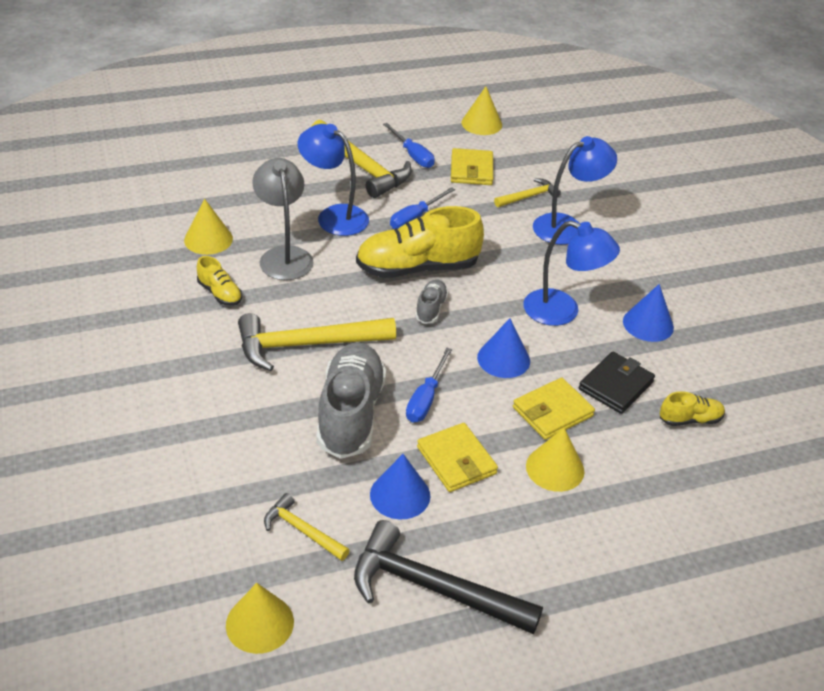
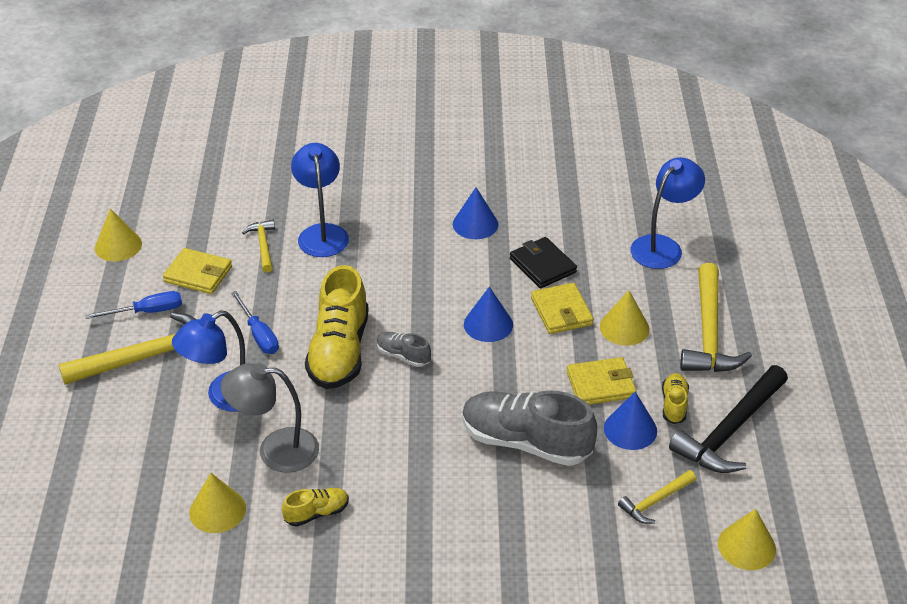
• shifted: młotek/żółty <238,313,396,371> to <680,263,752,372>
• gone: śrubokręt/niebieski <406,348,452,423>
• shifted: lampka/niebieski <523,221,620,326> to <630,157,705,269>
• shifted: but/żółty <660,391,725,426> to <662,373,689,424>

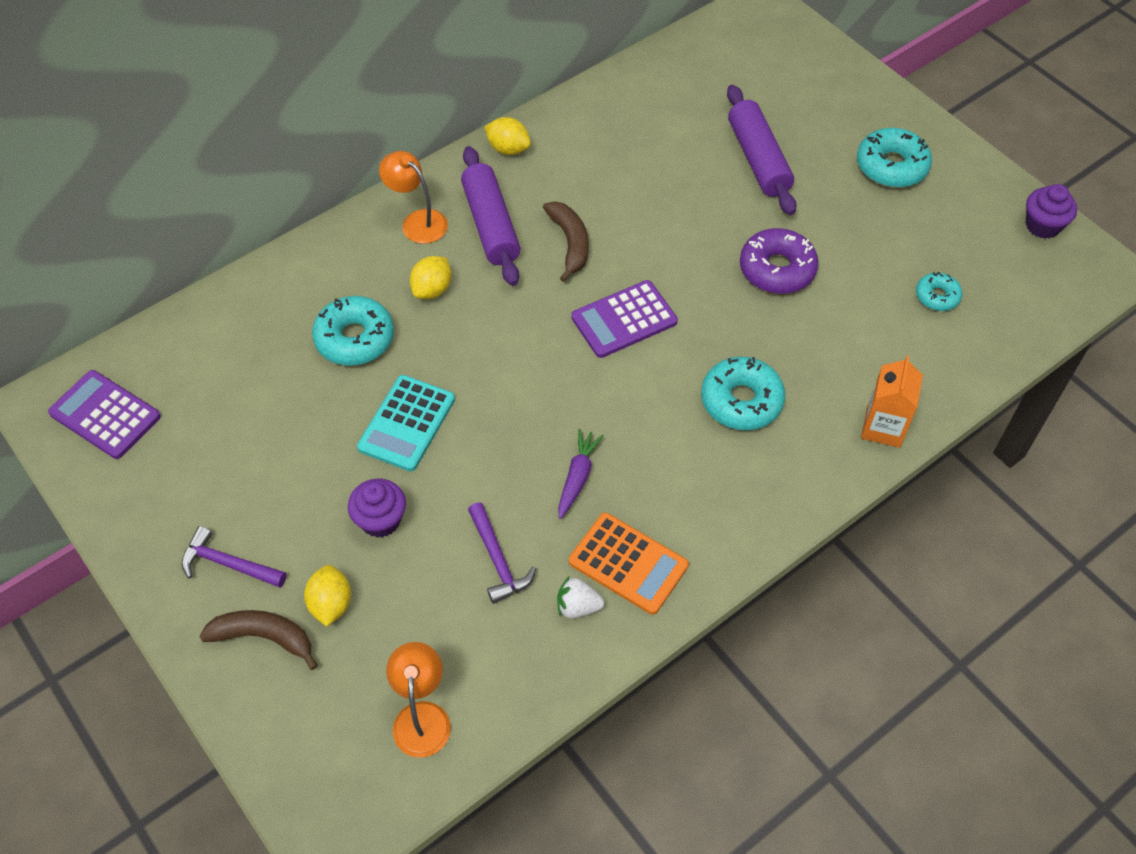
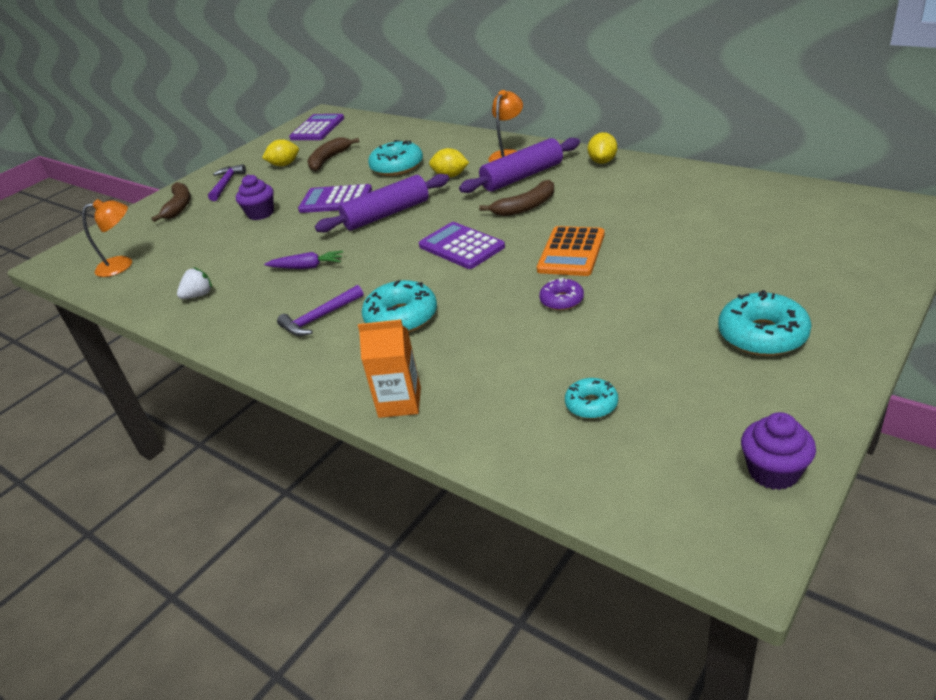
• shifted: cytryna/żółty <304,565,351,627> to <262,139,299,166>
• repainted: kalkulator/turkusowy <357,375,455,472> to kalkulator/fioletowy <298,184,372,213>
• shifted: młotek/fioletowy <468,502,536,604> to <277,285,364,336>
• rotated: truskawka/biały <557,577,604,618> = <177,267,212,299> 60 degrees clockwise
• shifted: kalkulator/pomarańczowy <569,513,689,615> to <537,226,605,276>
• shifted: wałek do ciasta/fioletowy <727,85,797,215> to <315,174,449,233>
• scaled: donut/fioletowy <740,228,819,294> = <539,278,584,310> x0.58
• new: banan/brązowy <307,137,359,171>

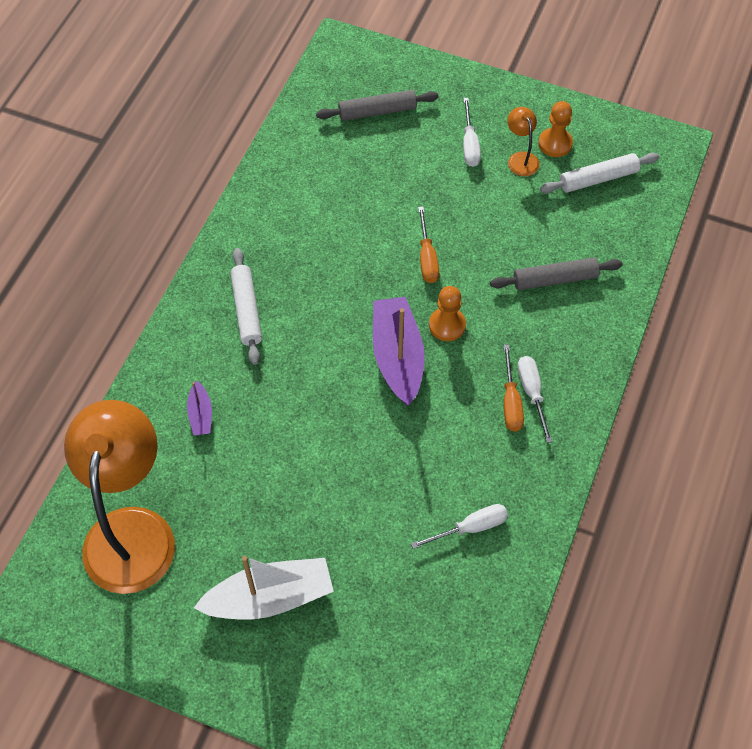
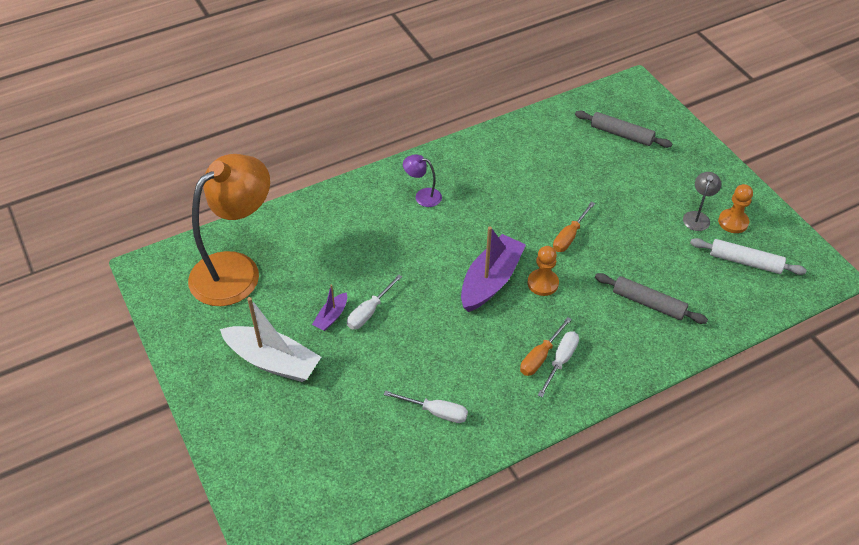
• shifted: łódka/fioletowy <187,381,212,435> to <312,285,347,331>
• swapped: wałek do ciasta/biały <230,248,262,365> to lampka/fioletowy <403,154,442,207>
• shifted: śrubokręt/biały <463,98,481,167> to <347,274,402,330>
• repainted: lampka/pomarańczowy <507,107,539,176> to lampka/szary <683,172,721,231>

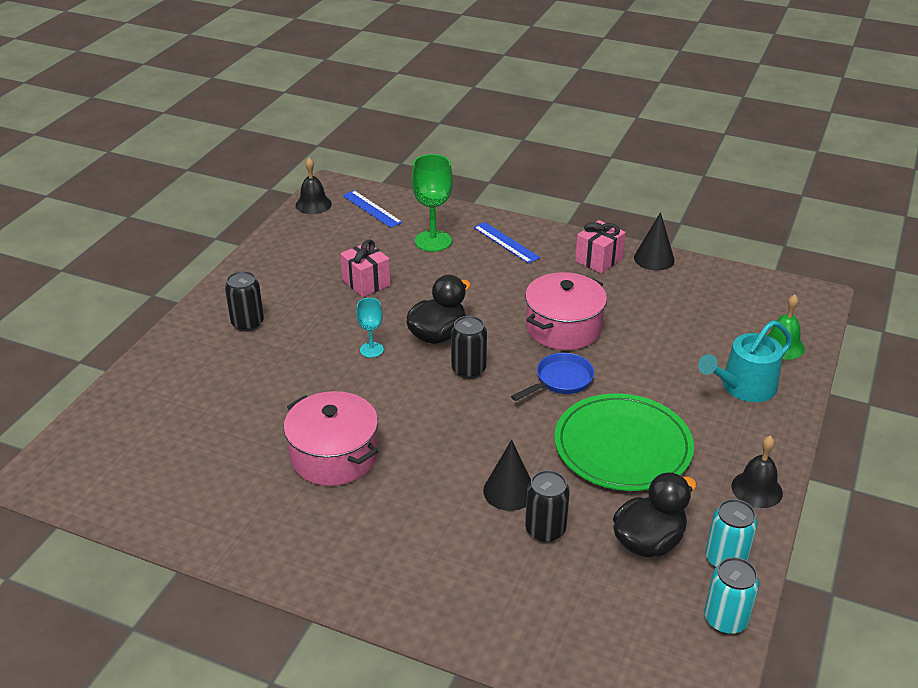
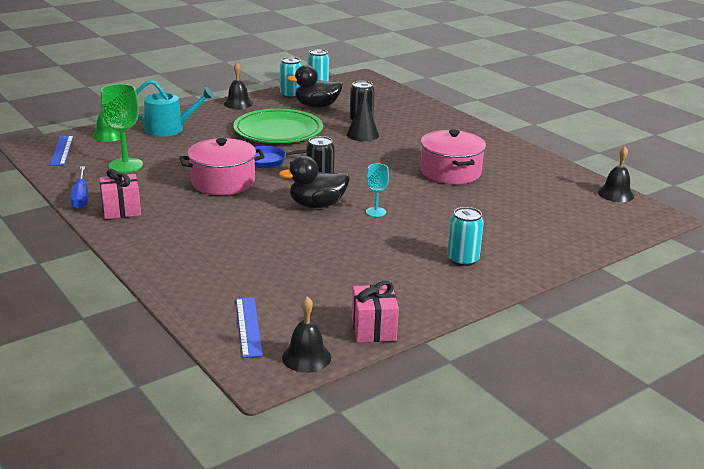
• repainted: puszka/czarny <225,271,264,331> to puszka/turkusowy <447,207,484,266>
• shifted: prezent/różowy <340,240,391,297> to <352,281,399,342>
• shifted: kielich/zielony <411,154,453,252> to <100,84,143,173>
• shifted: linijka/niebieski <473,222,540,264> to <50,135,74,166>
• swapped: stożek/czarny <634,212,675,271> to śrubokręt/niebieski <70,166,88,209>
• new: dzwonek/czarny <598,146,634,202>

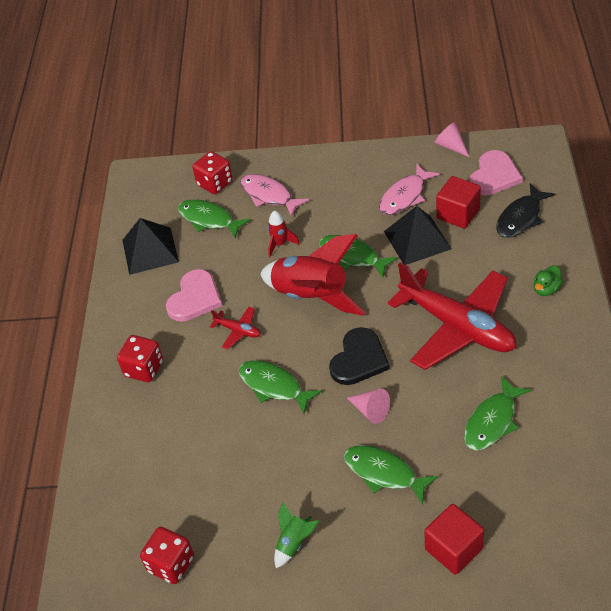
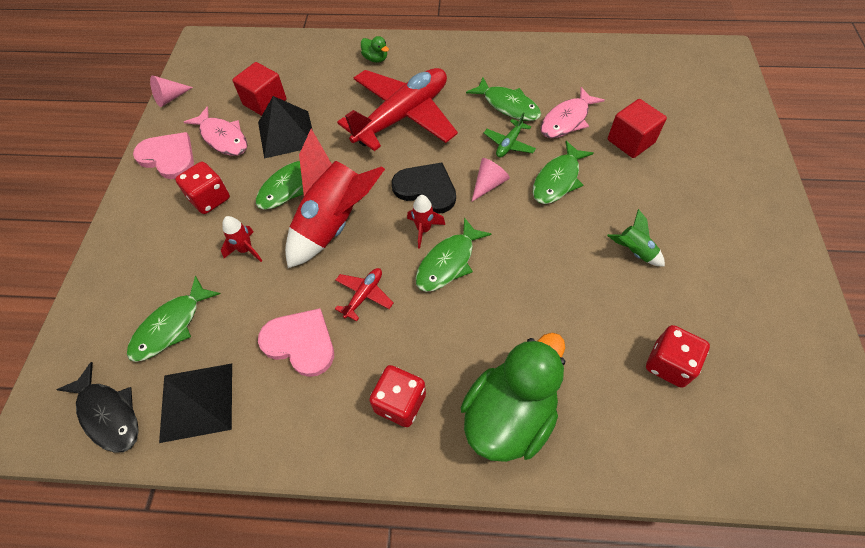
• shifted: kostka do gry/czerwony <192,151,233,194> to <175,162,230,214>
• shifted: ryba/różowy <240,174,309,217> to <540,87,605,138>
• shifted: serce/różowy <469,150,523,196> to <133,132,194,179>
• shifted: ryba/czarny <496,183,555,238> to <56,362,139,453>
• new: rakieta/czerwony <407,195,445,249>
• new: kaczka/zielony <461,333,565,462>
• new: samolot/zielony <484,113,536,157>

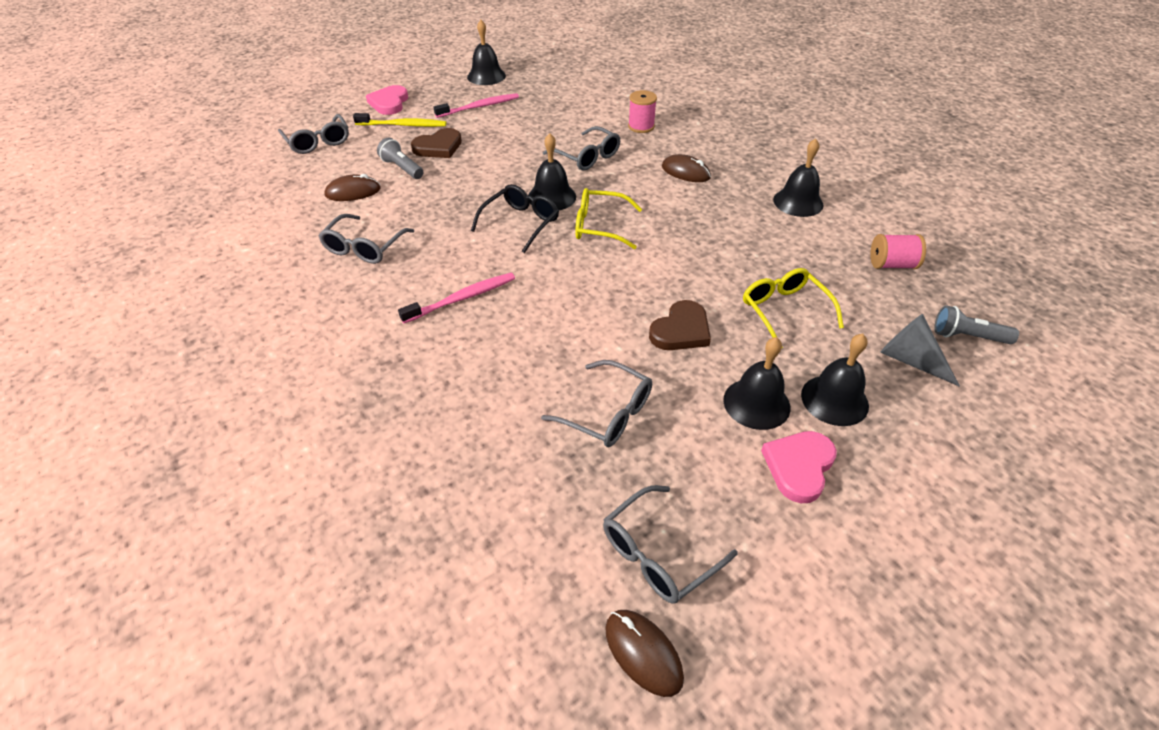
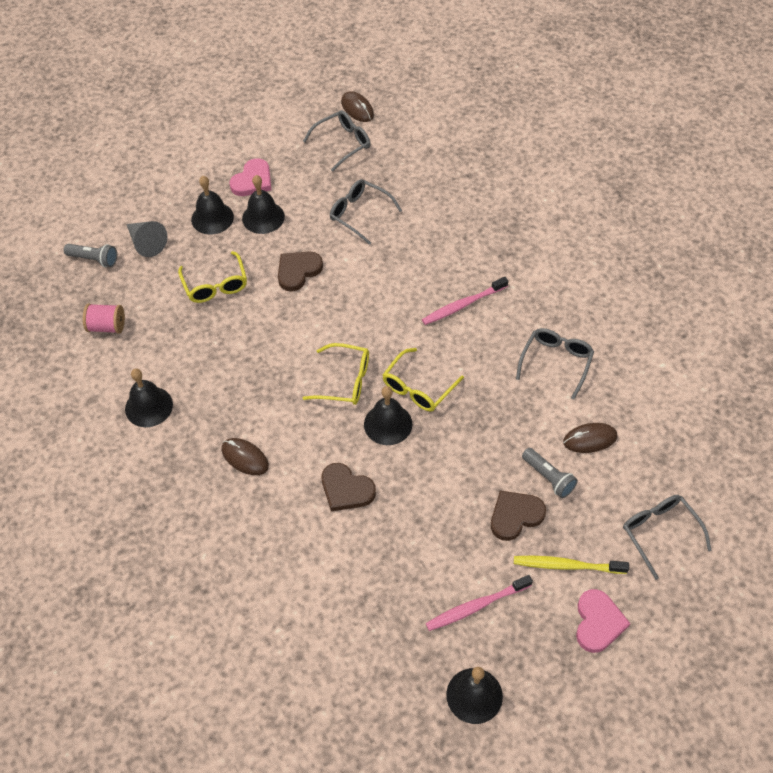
• repainted: okulary/czarny <471,184,559,253> to okulary/żółty <383,348,464,411>
• swapped: okulary/szary <543,126,620,170> to serce/brązowy <322,463,376,512>
• gone: szpulka/różowy <628,90,657,133>

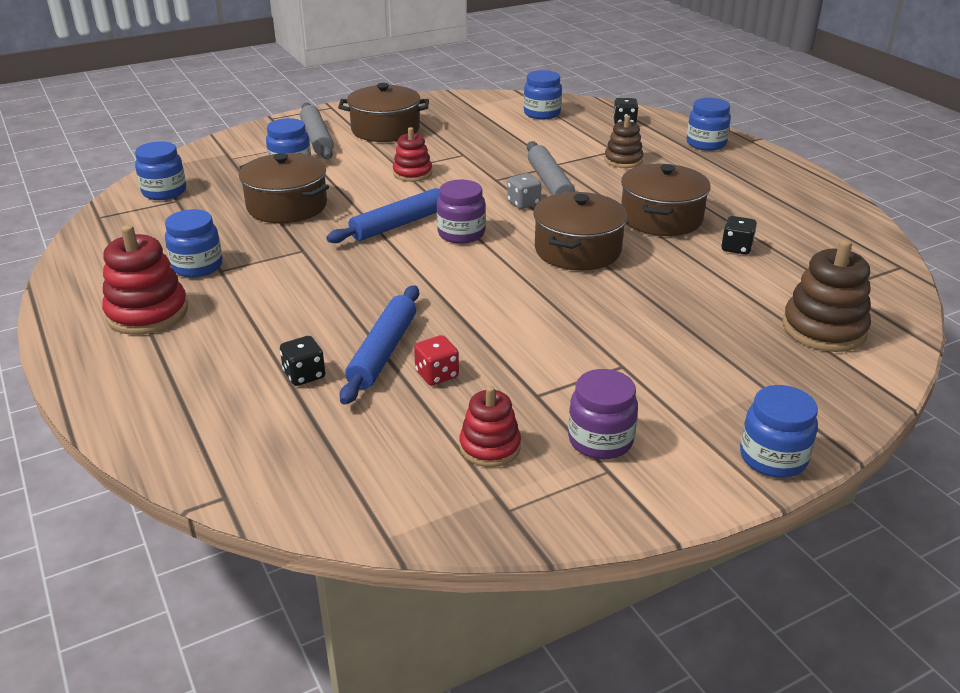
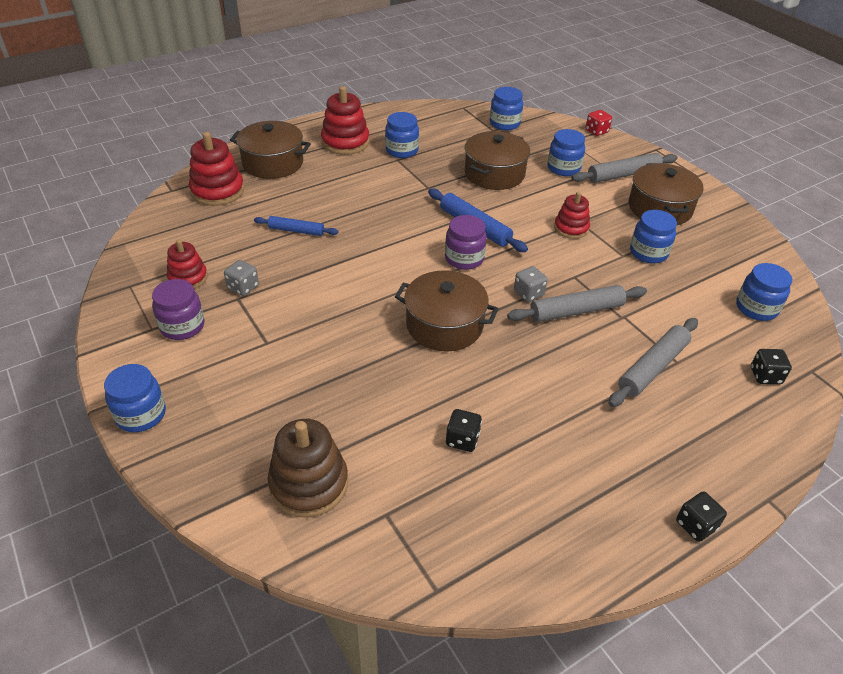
• shifted: kostka do gry/czarny <280,336,325,386> to <676,492,727,542>
• scaled: wałek do ciasta/niebieski <339,285,419,405> = <254,216,338,236> x0.65
• shifted: kostka do gry/czerwony <414,335,459,385> to <586,110,612,136>
• swapped: zabawka nakładanka/brązowy <604,115,643,168> to wałek do ciasta/szary <609,318,698,407>
• shifted: garnek/brązowy <621,164,711,236> to <230,121,311,179>
• shifted: słoik/niebieski <687,98,731,151> to <630,210,677,263>
• new: zabawka nakładanka/czerwony <189,132,244,206>
• new: kostka do gry/szary <224,260,259,296>

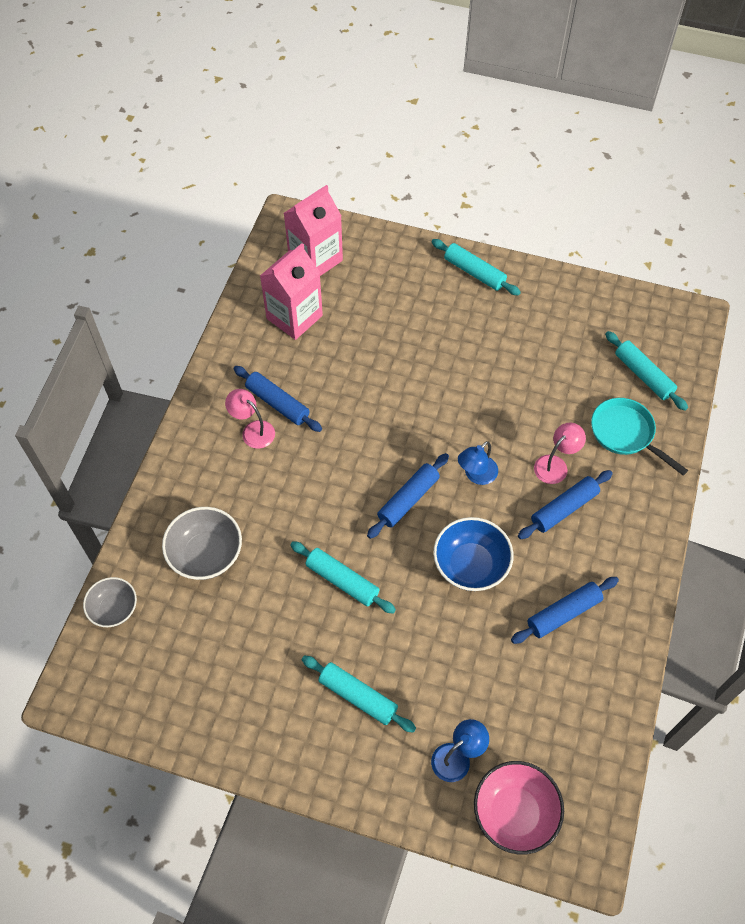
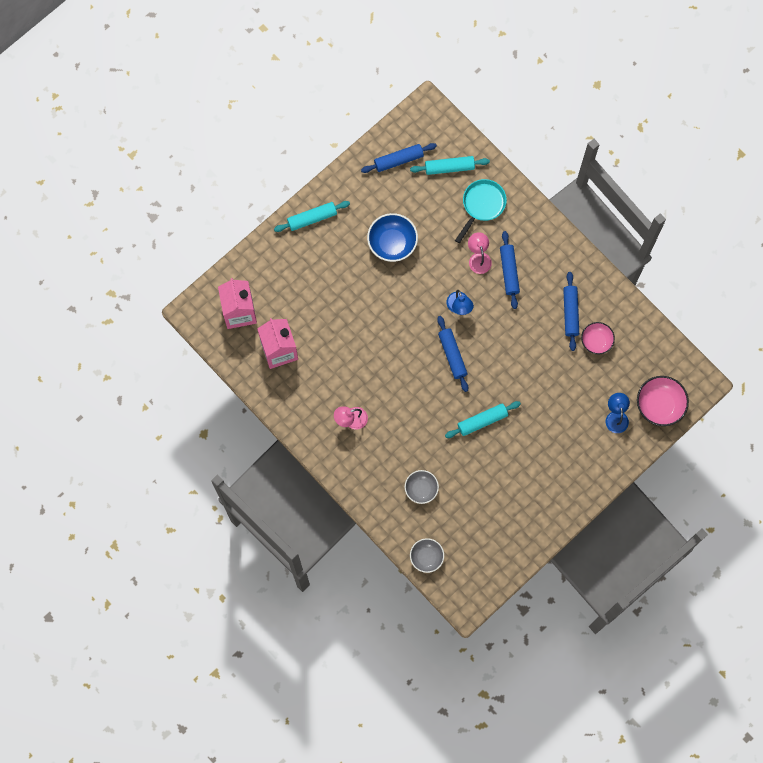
• scaled: miska/szary <162,507,242,580> = <405,470,439,504> x0.66
• shifted: wałek do ciasta/niebieski <233,366,322,432> to <361,143,437,173>
• gone: wałek do ciasta/turkusowy <302,656,416,733>
• shifted: miska/niebieski <433,517,514,591> to <367,213,418,262>
• rotated: patelnia/turkusowy <591,398,688,476> = <455,179,507,243> 135 degrees clockwise
• new: miska/różowy <581,322,615,354>

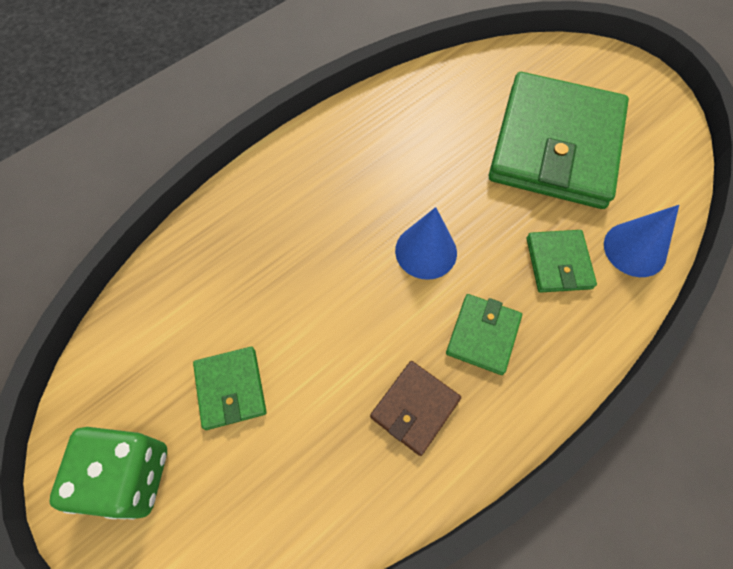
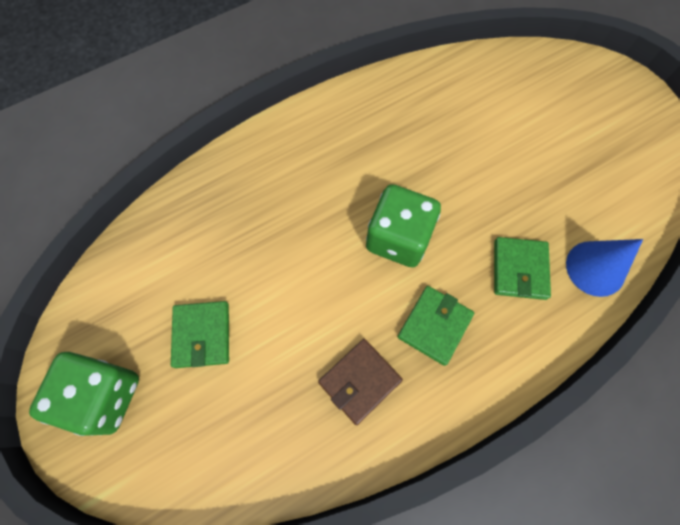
• swapped: stożek/niebieski <395,207,457,280> to kostka do gry/zielony <366,184,441,267>
• gone: portfel/zielony <489,72,629,209>

